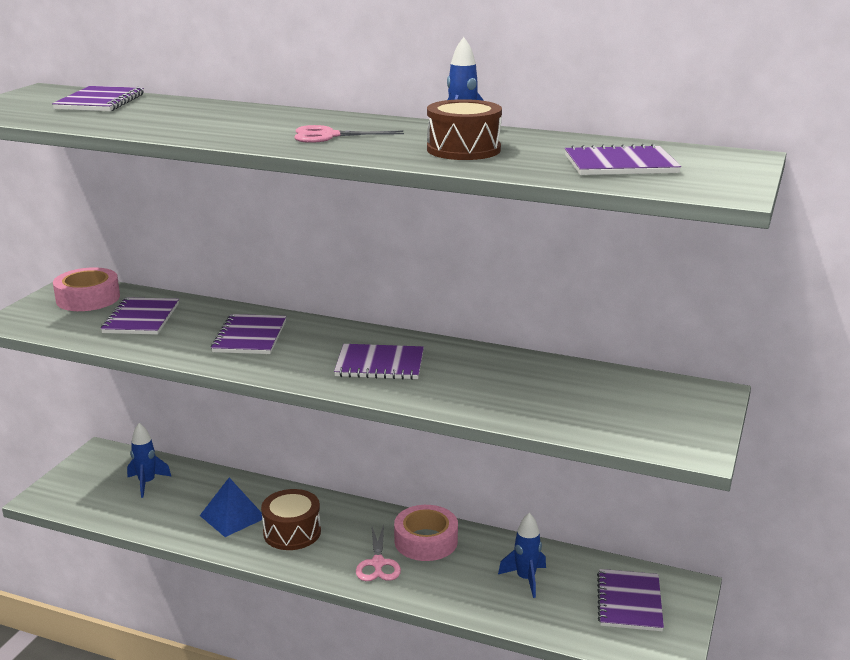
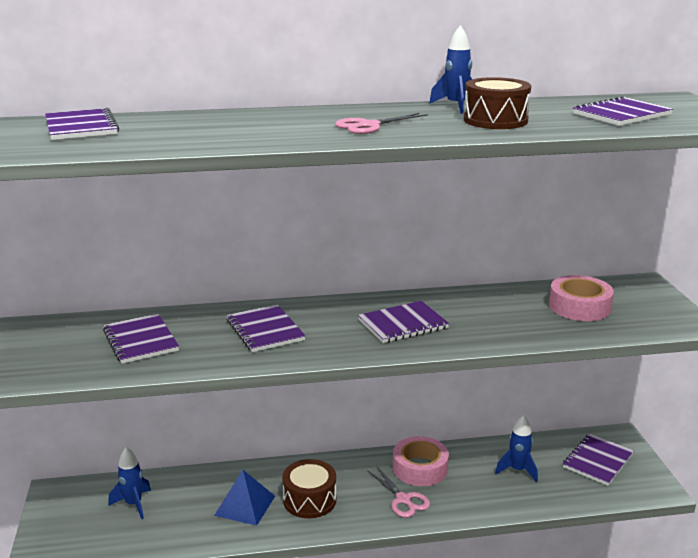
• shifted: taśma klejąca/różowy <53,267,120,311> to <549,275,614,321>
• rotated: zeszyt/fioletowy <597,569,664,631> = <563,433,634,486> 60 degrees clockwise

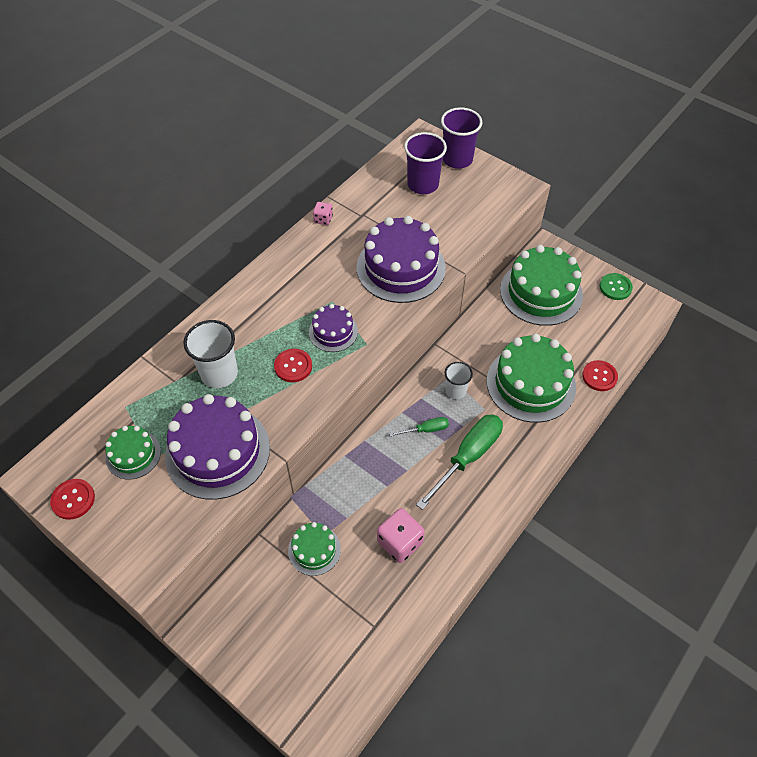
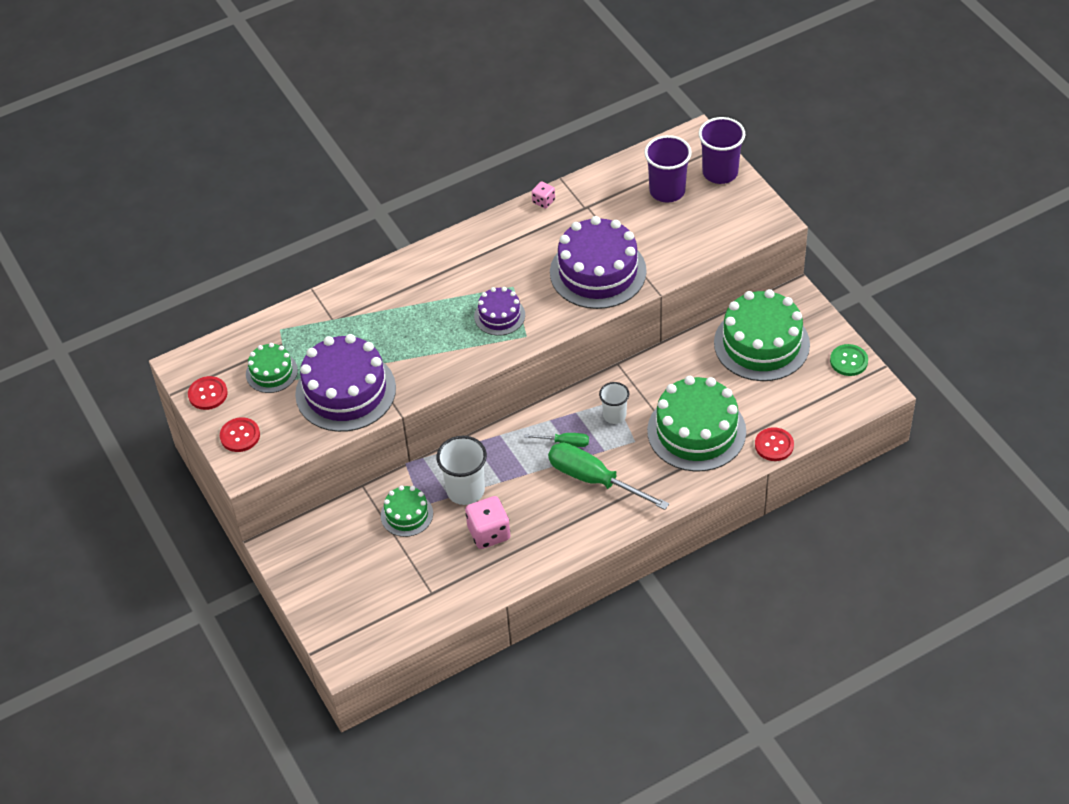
• shifted: szklanka/biały <183,320,238,388> to <436,436,487,505>
• shifted: guzik/czerwony <274,349,312,382> to <220,417,260,452>
• rotated: śrubokręt/zielony <416,414,503,510> = <548,443,669,510> 120 degrees counterclockwise

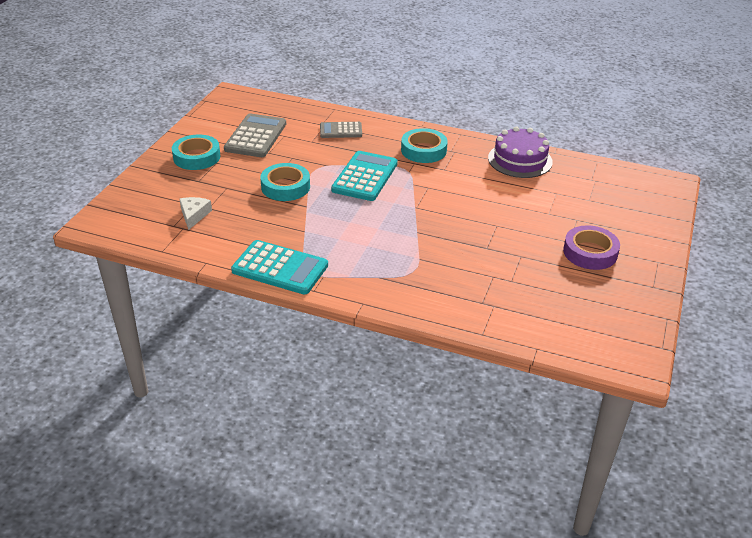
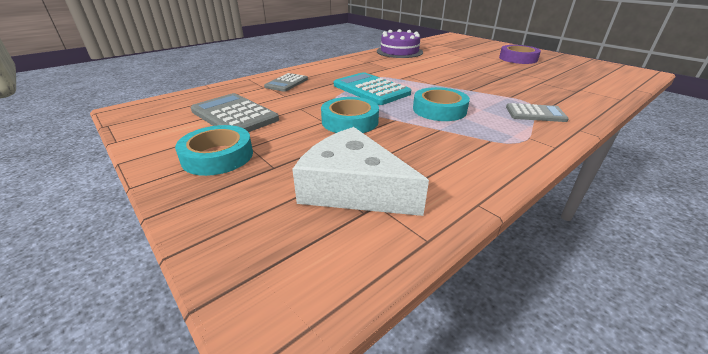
• scaled: ser/biały <180,197,212,230> = <292,127,429,216> x2.01
• gone: kalkulator/turkusowy <231,240,328,295>
• shifted: taśma klejąca/turkusowy <401,128,448,163> to <413,87,470,121>
• new: kalkulator/szary <506,103,569,122>

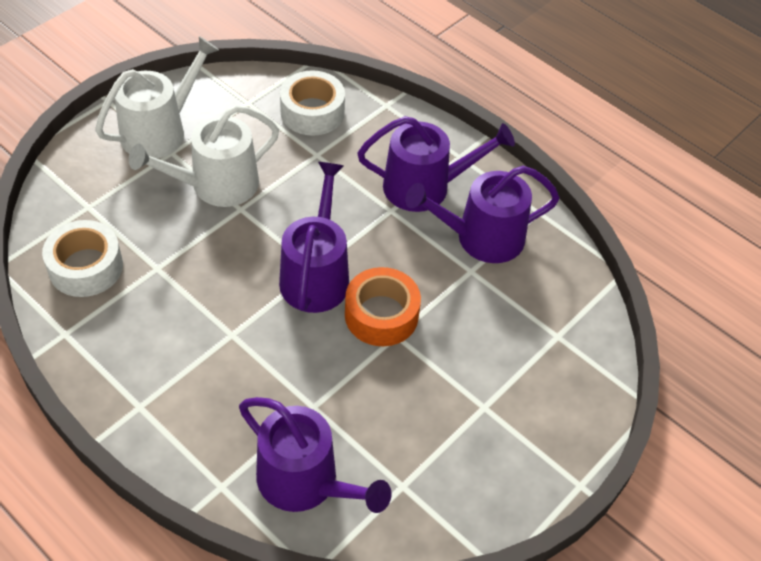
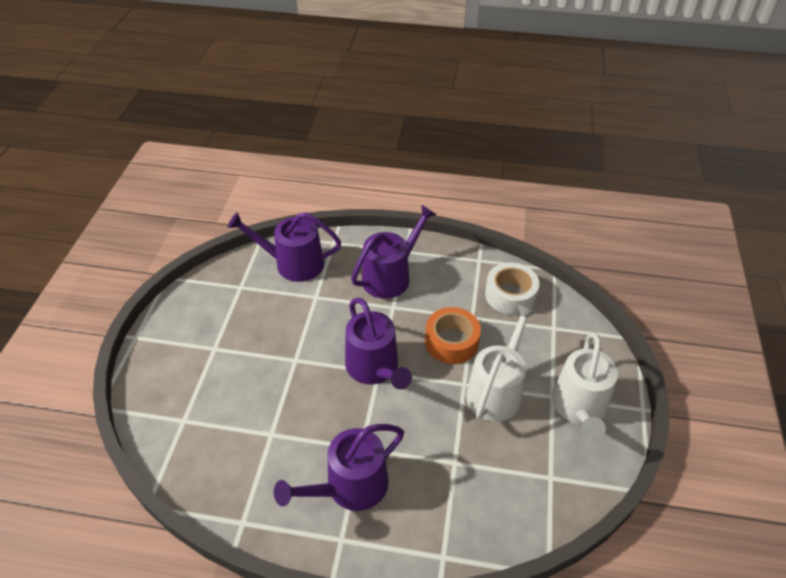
• gone: taśma klejąca/biały <280,70,345,136>
• shifted: taśma klejąca/pomarańczowy <345,267,421,346> to <425,307,481,364>
• shifted: konewka/fioletowy <405,166,560,263> to <351,205,437,299>

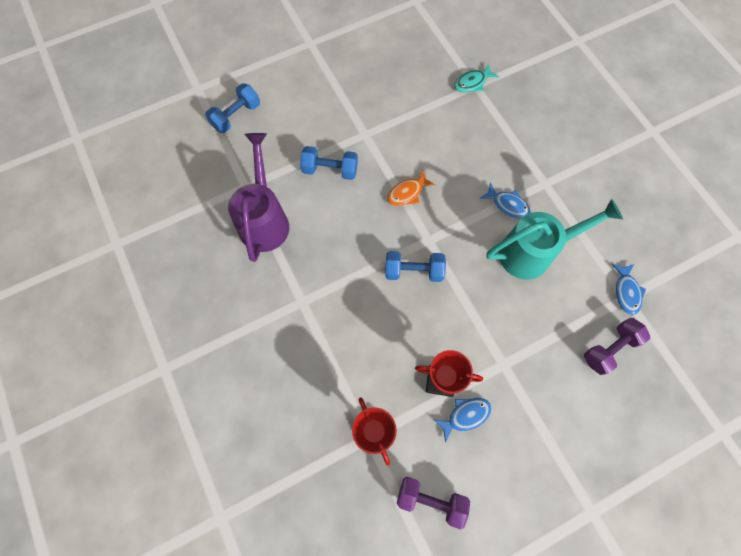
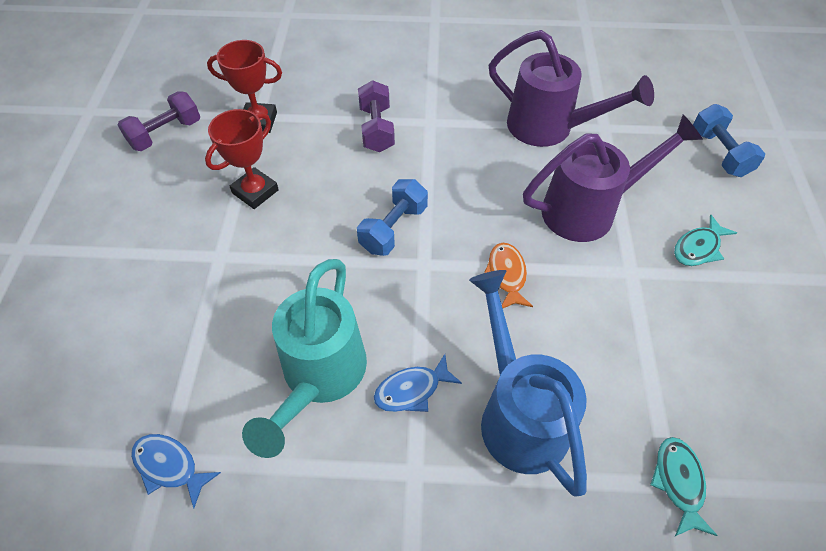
• swapped: hantel/niebieski <300,146,358,180> to konewka/fioletowy <523,115,703,242>
• gone: ryba/niebieski <434,398,491,443>
• shifted: hantel/fioletowy <584,318,650,375> to <358,80,395,152>
• new: konewka/niebieski <469,270,587,497>
• new: ryba/turkusowy <674,215,737,266>

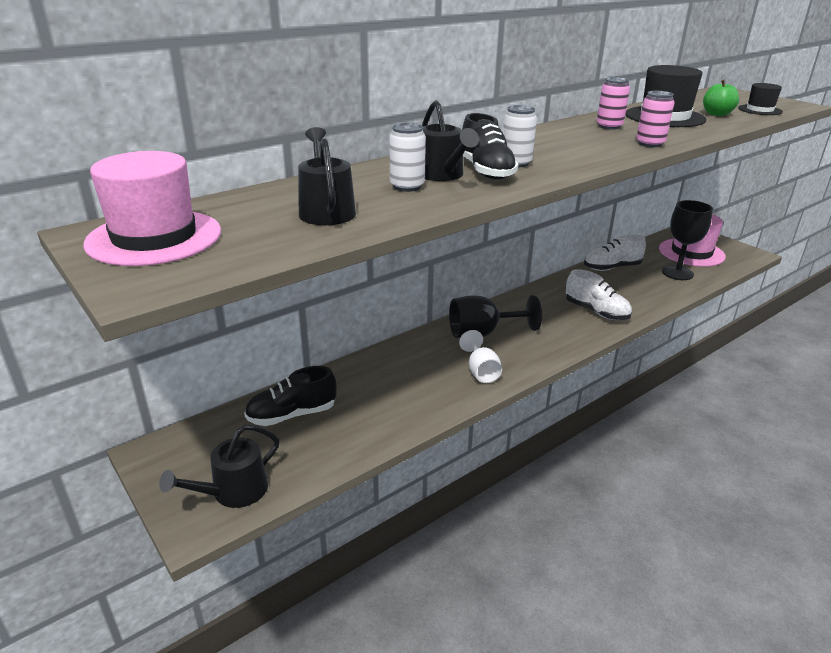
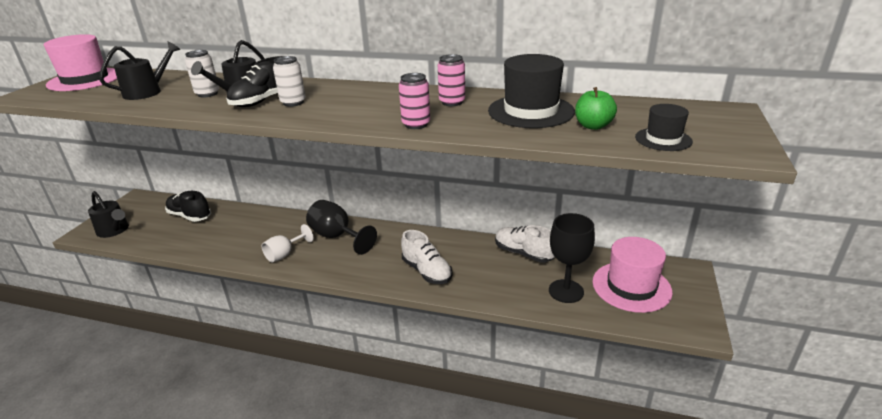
• rotated: konewka/czarny <159,425,279,508> = <88,191,129,238> 150 degrees counterclockwise
• rotated: but/biały <566,269,632,320> = <401,230,452,284> 45 degrees counterclockwise

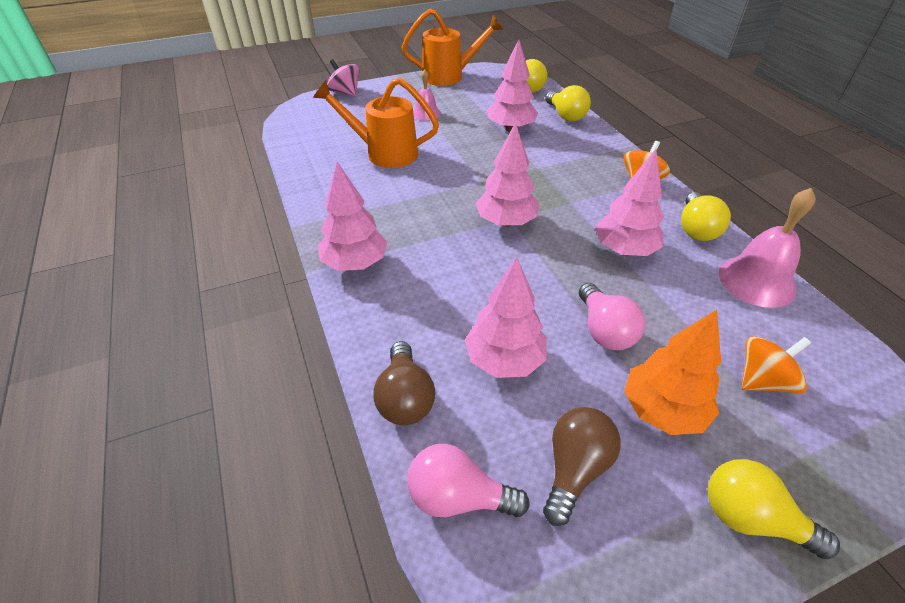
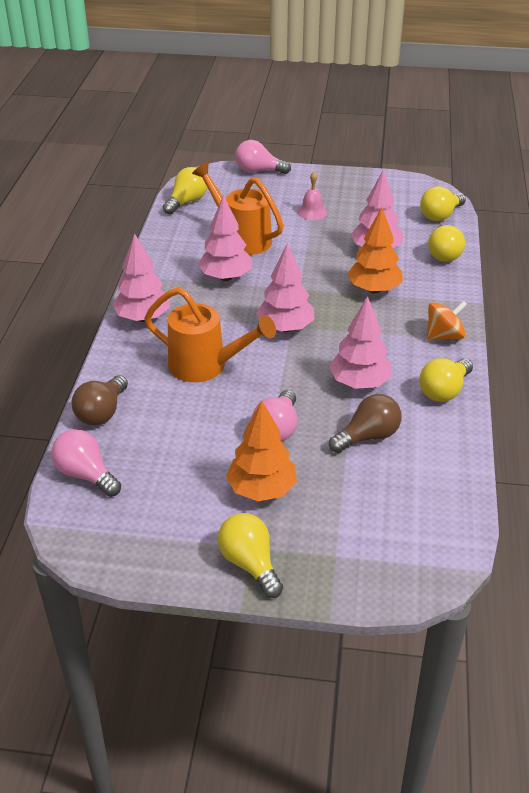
• swapped: bączek/różowy <327,59,360,97> to żarówka/różowy <235,140,291,174>
• shifted: konewka/pomarańczowy <402,9,504,86> to <144,287,276,382>
• shifted: drzewko/różowy <464,257,547,378> to <198,195,252,281>
• shifted: żarówka/brązowy <543,407,620,526> to <329,394,402,453>
• gone: dzwonek/różowy <719,188,816,308>
• gone: bączek/pomarańczowy <742,336,811,394>
• new: żarówka/żółty <163,167,207,215>
• new: drzewko/pomarańczowy <347,207,403,294>

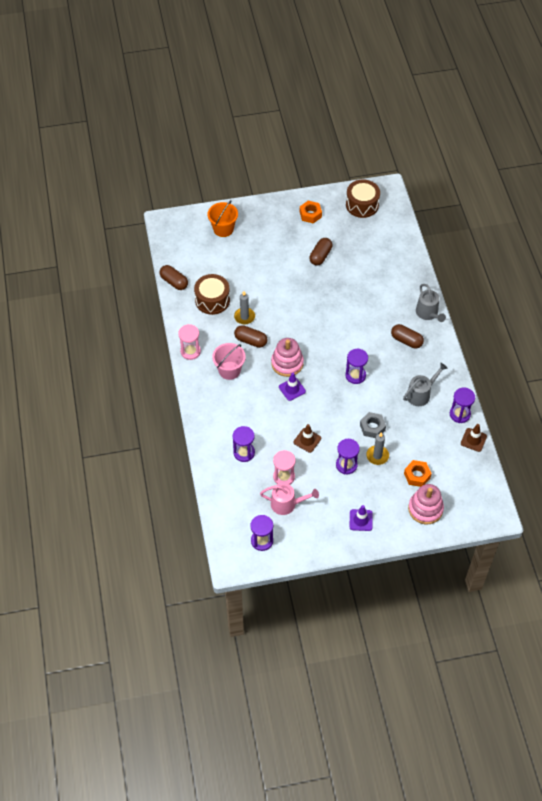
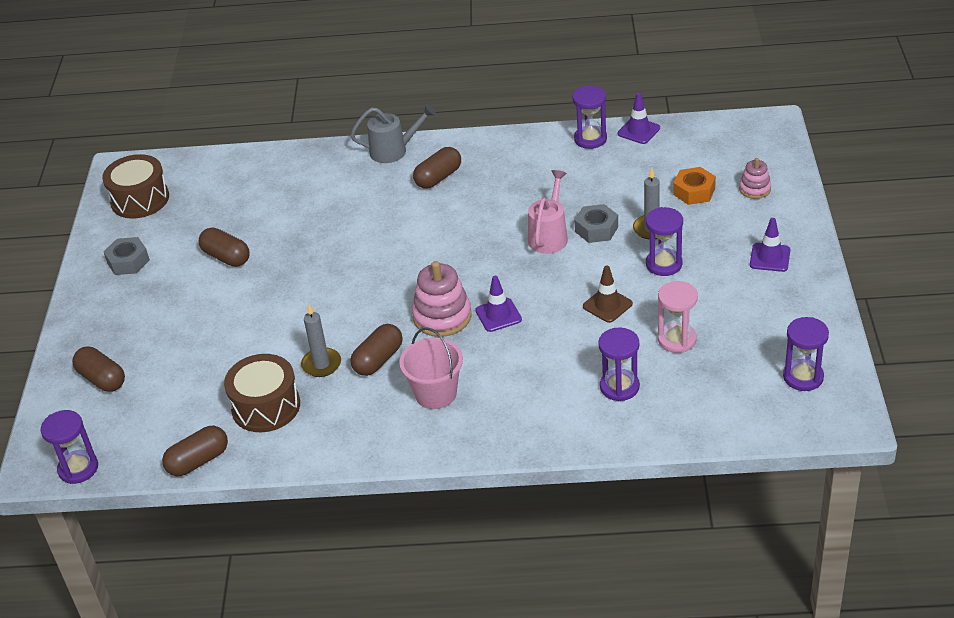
• gone: klepsydra/różowy <178,324,201,360>
• swapped: wiadro/pomarańczowy <208,200,238,237> to kapsułka/brązowy <72,346,125,392>
• shifted: konewka/różowy <260,483,319,515> to <528,170,568,254>
• repainted: nakrętka/pomarańczowy <300,201,322,223> to nakrętka/szary <103,237,150,275>
• shifted: klepsydra/fioletowy <345,349,368,384> to <41,410,98,484>
• gone: konewka/szary <403,363,448,406>
• scaled: zabawka nakładanka/różowy <408,484,444,525> = <739,158,771,199> x0.57
• repainted: pachołek/brązowy <461,424,487,452> to pachołek/fioletowy <618,93,660,144>

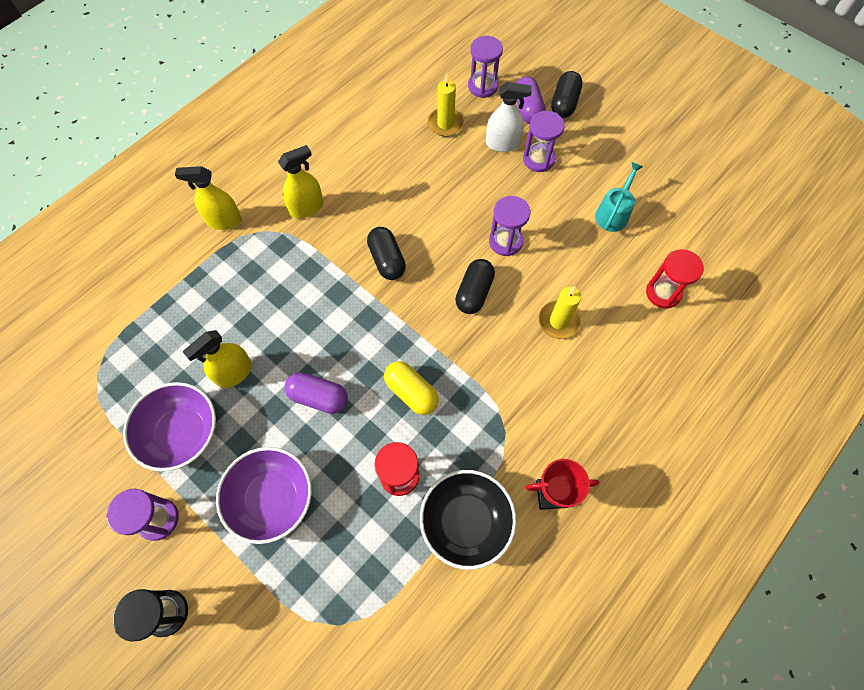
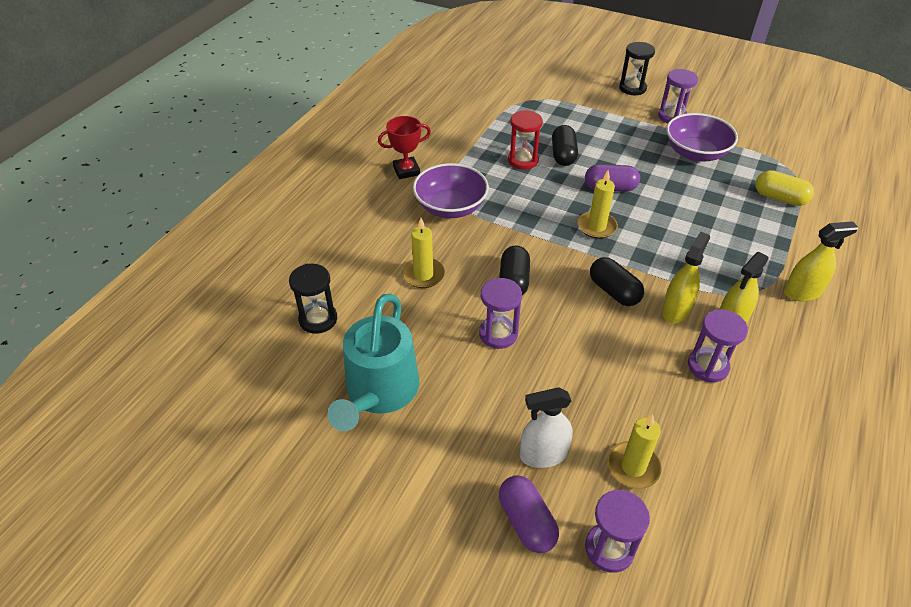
• shifted: spryskiwacz/żółty <183,330,252,388> to <662,232,710,323>
• shifted: miska/fioletowy <216,447,312,544> to <413,163,489,218>
• shifted: kapsułka/żółty <384,361,439,415> to <755,170,814,206>
• gone: miska/czarny <420,470,516,570>
• shifted: klepsydra/fioletowy <523,111,565,172> to <688,309,748,382>
• shifted: kapsułka/czarny <551,71,583,118> to <552,125,578,166>
• scaled: konewka/turkusowy <595,162,643,232> = <328,294,420,431> x1.80
• repainted: klepsydra/czerwony <646,249,704,309> to klepsydra/czarny <289,264,337,334>
• new: świeca/żółty <578,170,618,239>

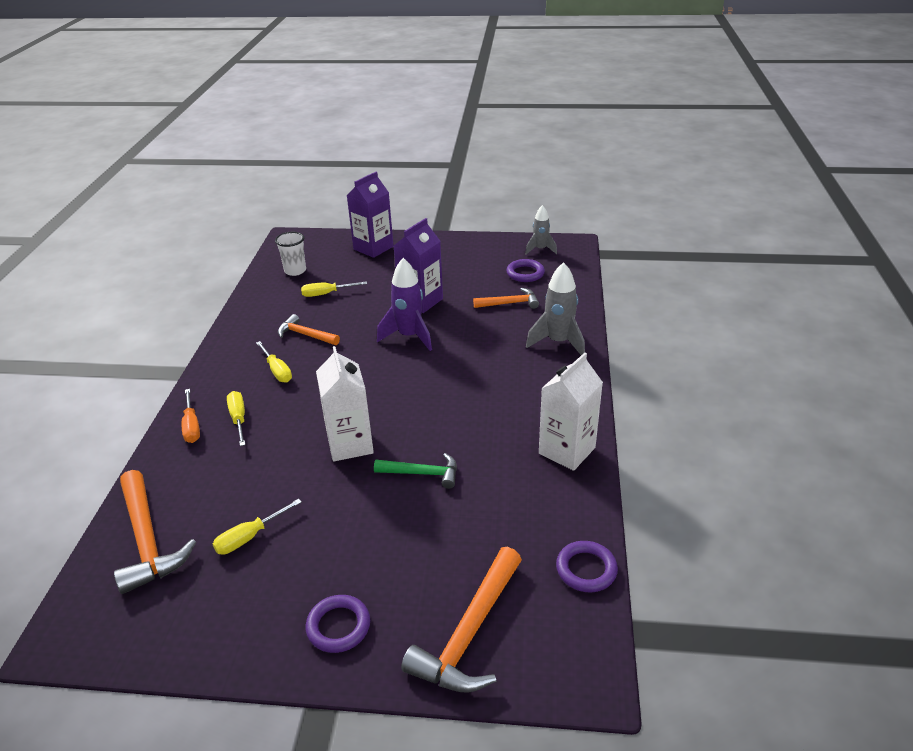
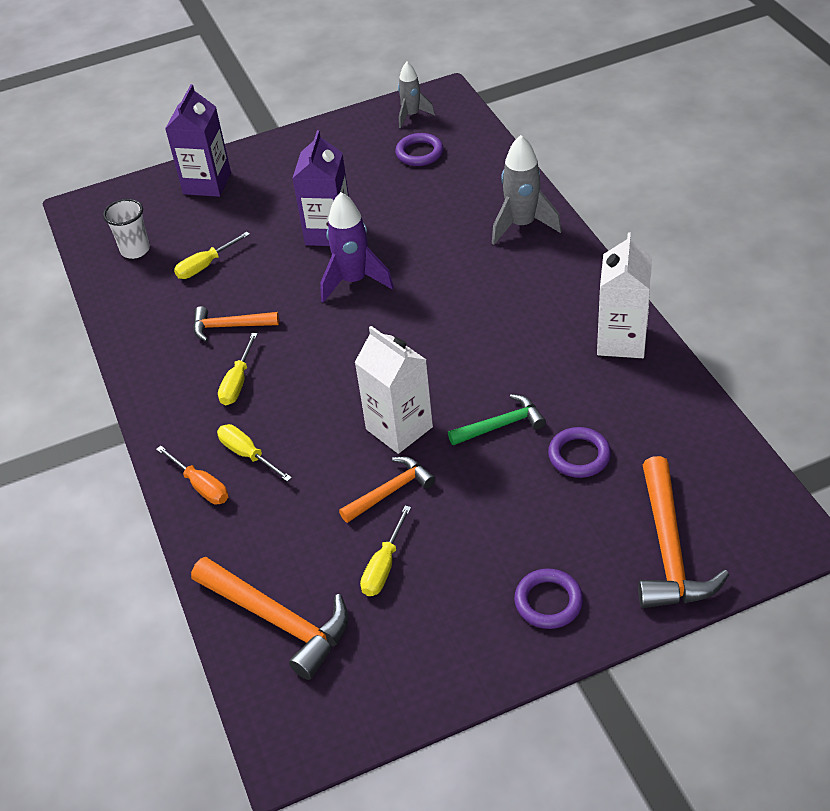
• rotated: śrubokręt/żółty <256,341,292,383> = <218,333,258,405> 75 degrees clockwise
• shifted: młotek/pomarańczowy <473,288,539,309> to <339,456,436,523>
• shifted: pierścień/fioletowy <556,541,618,592> to <548,427,611,478>

